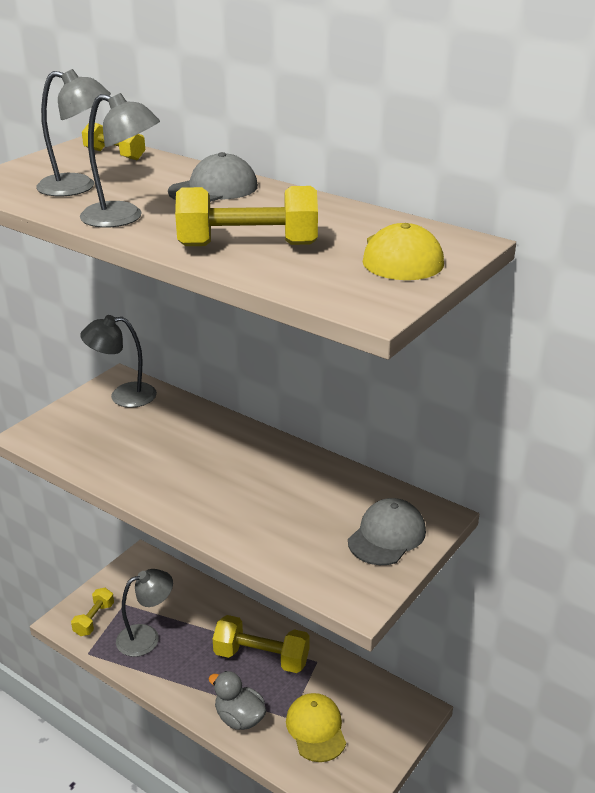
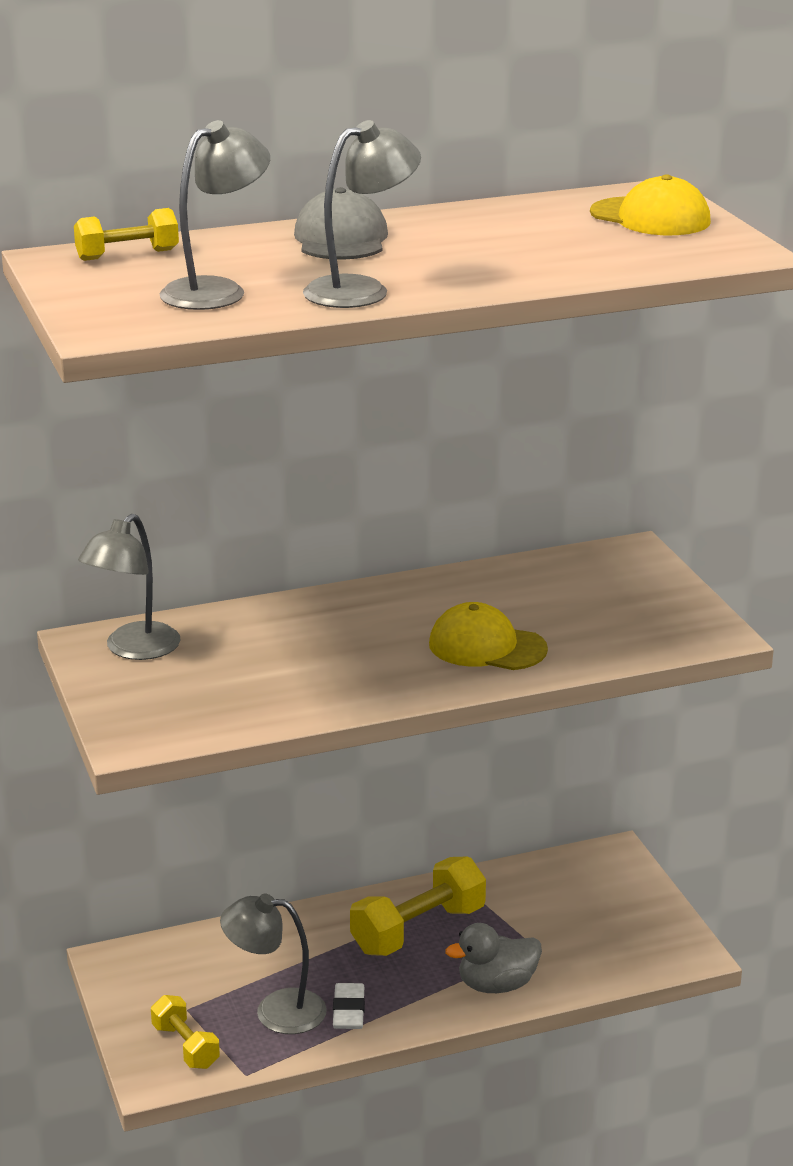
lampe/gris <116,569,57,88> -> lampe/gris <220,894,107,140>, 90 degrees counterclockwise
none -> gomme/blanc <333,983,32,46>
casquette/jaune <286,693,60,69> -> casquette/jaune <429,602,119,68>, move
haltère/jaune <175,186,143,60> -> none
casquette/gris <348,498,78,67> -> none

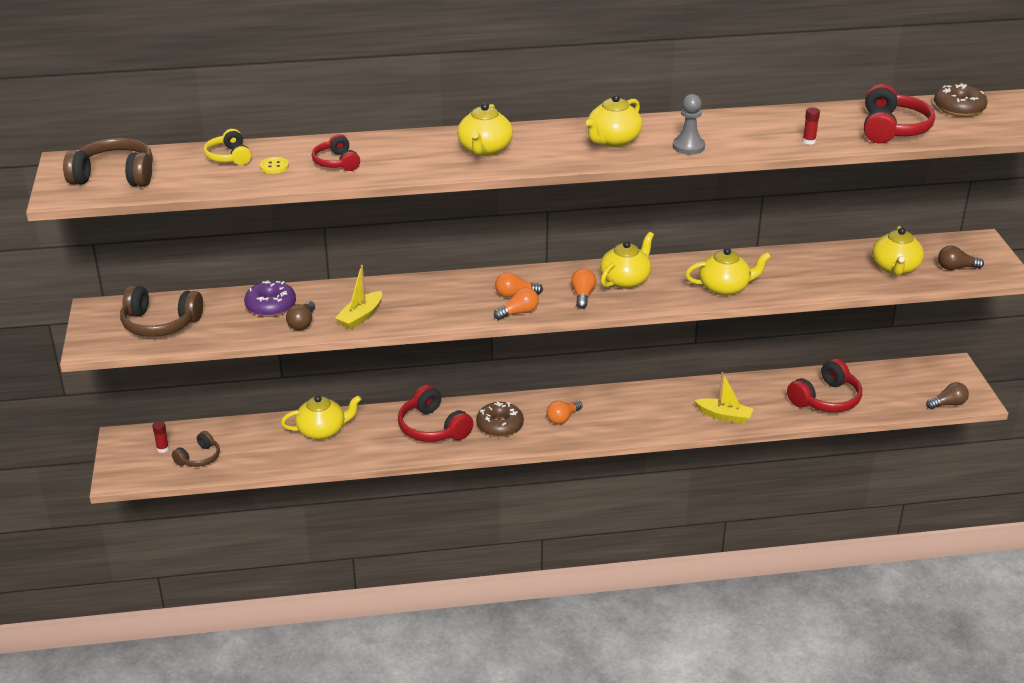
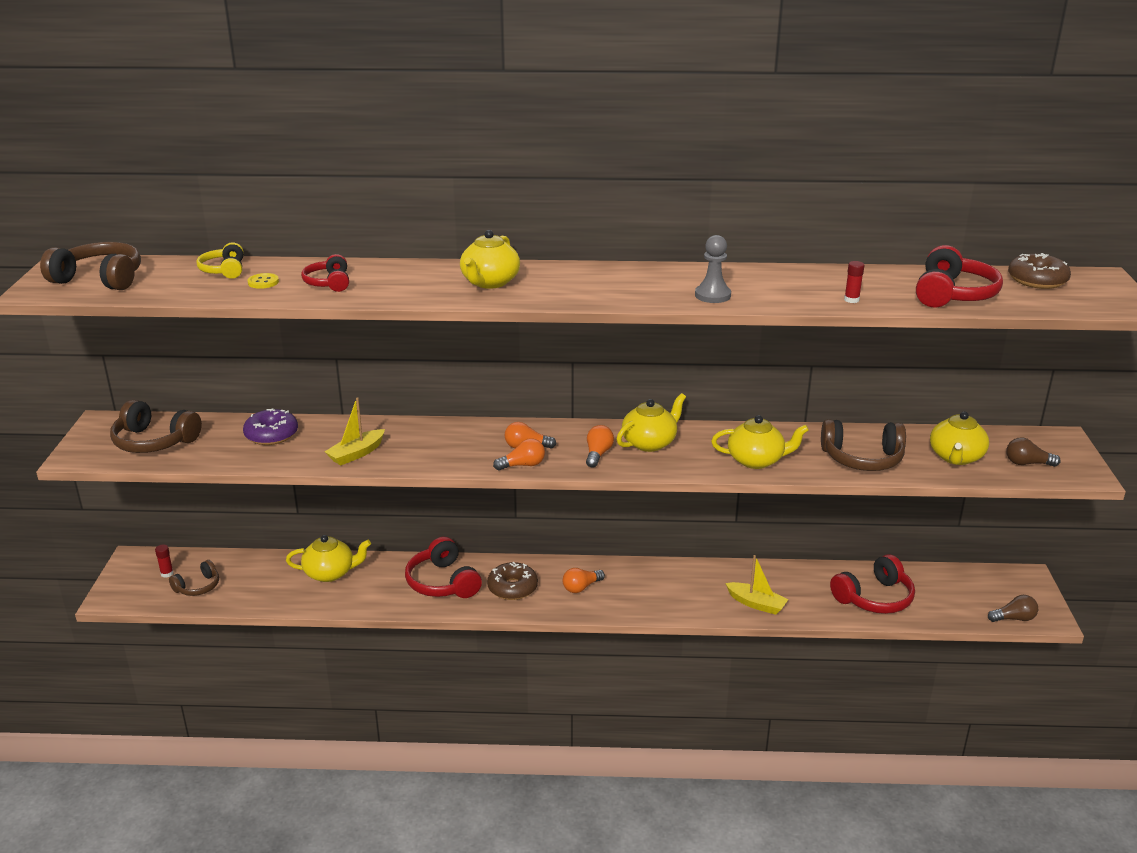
none -> casque audio/marron <821,419,85,52>
ampoule/marron <286,301,29,29> -> none
théière/jaune <586,94,56,53> -> none

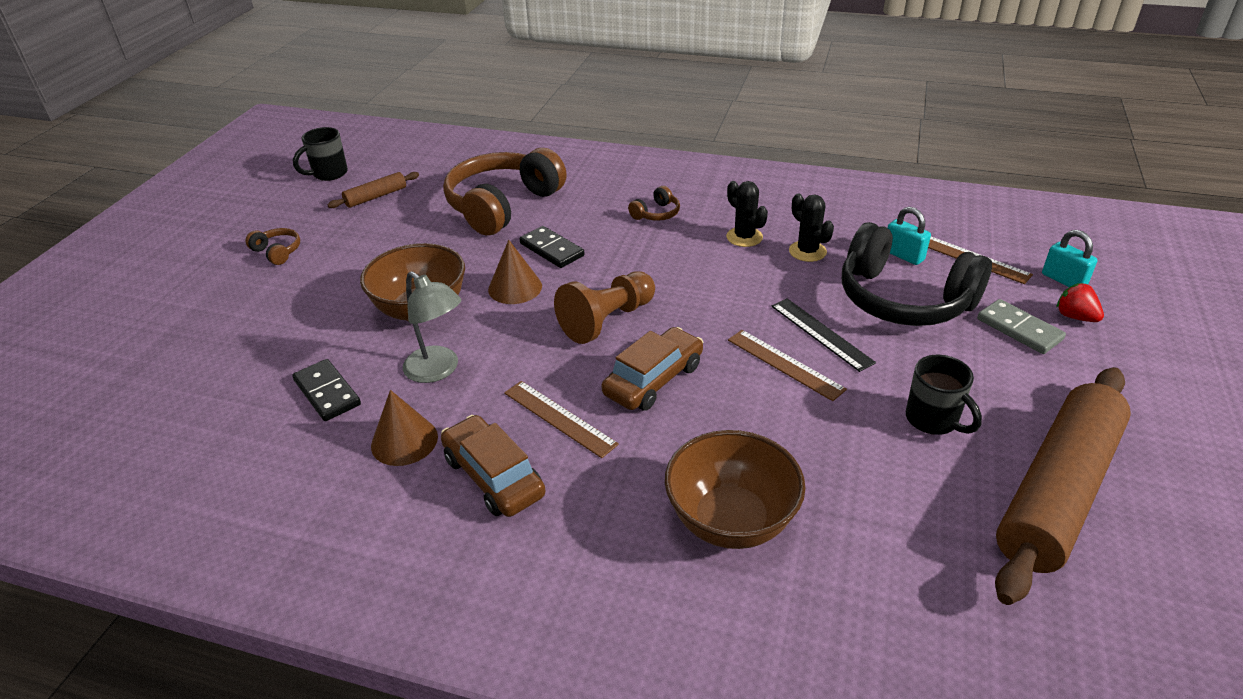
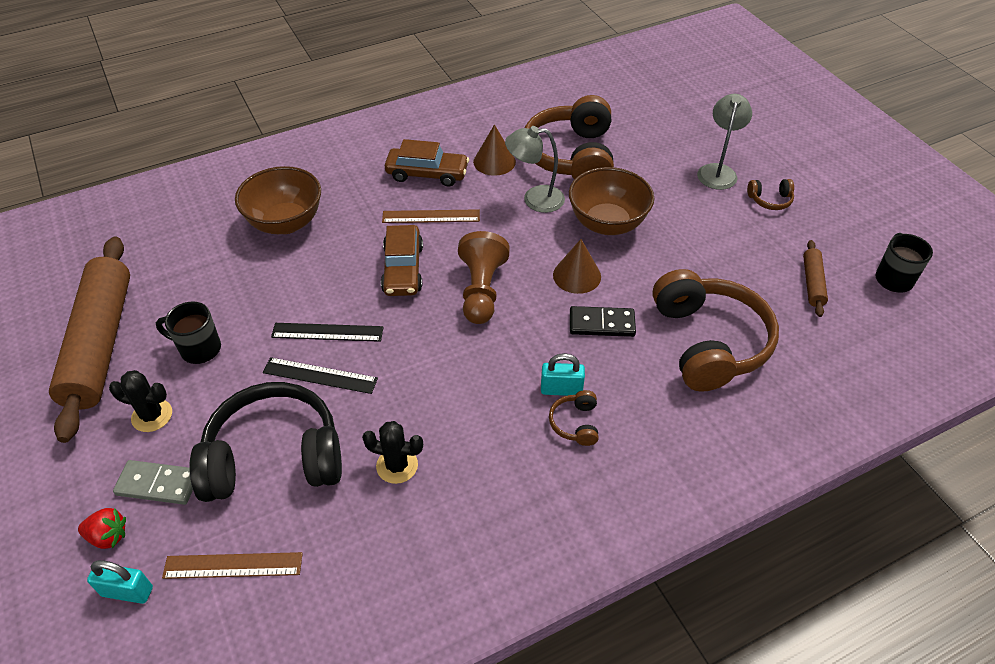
cactus/noir <726,181,42,66> -> cactus/noir <109,370,63,62>, move
règle/marron <728,330,119,71> -> règle/noir <271,323,113,19>
domino/noir <292,359,69,62> -> casque audio/marron <525,95,89,85>
cadenas/turquoise <888,207,43,58> -> cadenas/turquoise <541,353,44,43>, move
none -> lampe/gris <697,94,55,96>

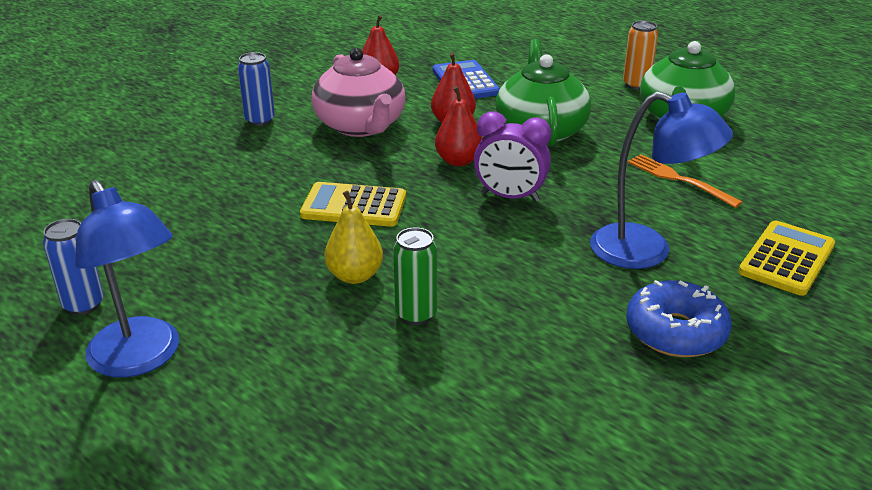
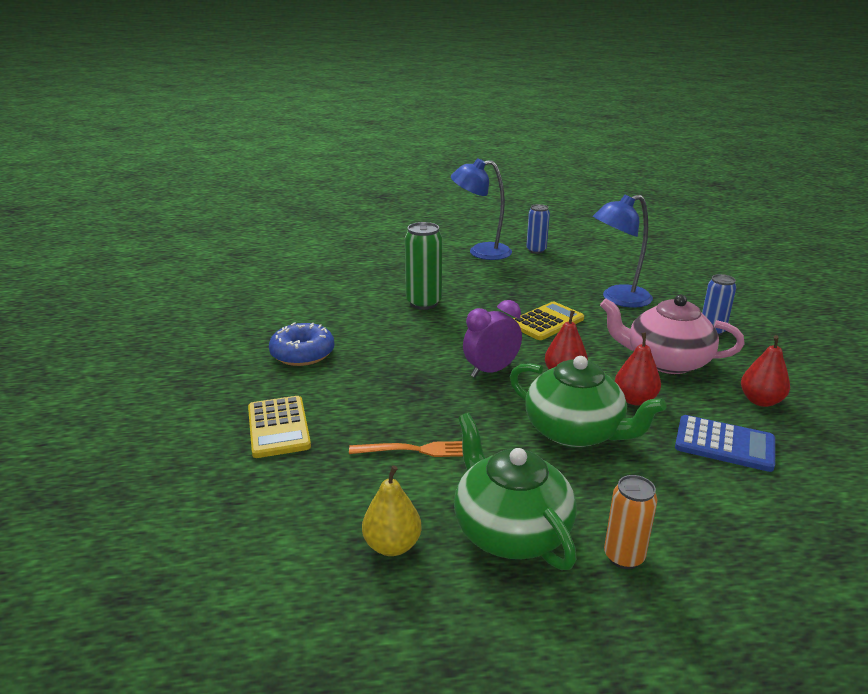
poire/jaune <324,191,59,93> -> poire/jaune <362,466,59,90>, move
canette/vert <393,227,44,98> -> canette/vert <405,222,37,88>, x1.50
lampe/bleu <590,91,143,178> -> lampe/bleu <593,195,60,113>, move

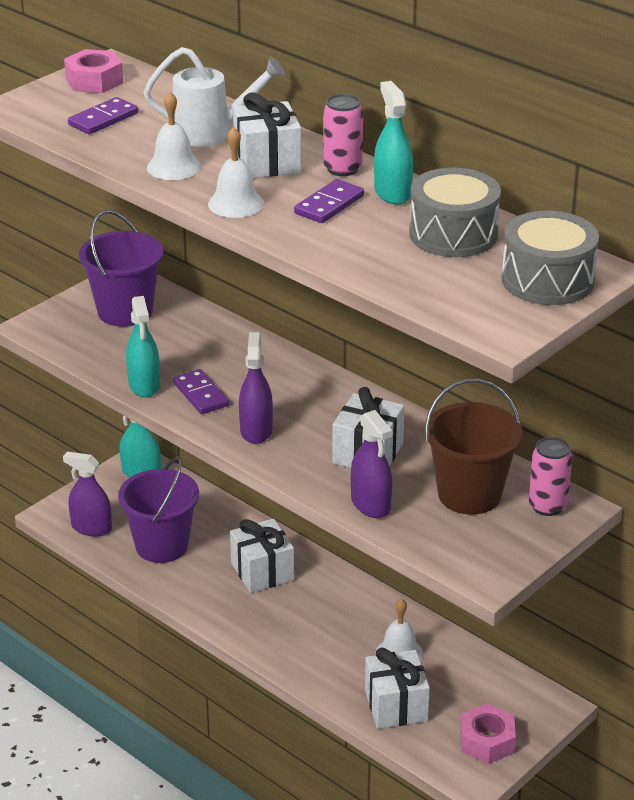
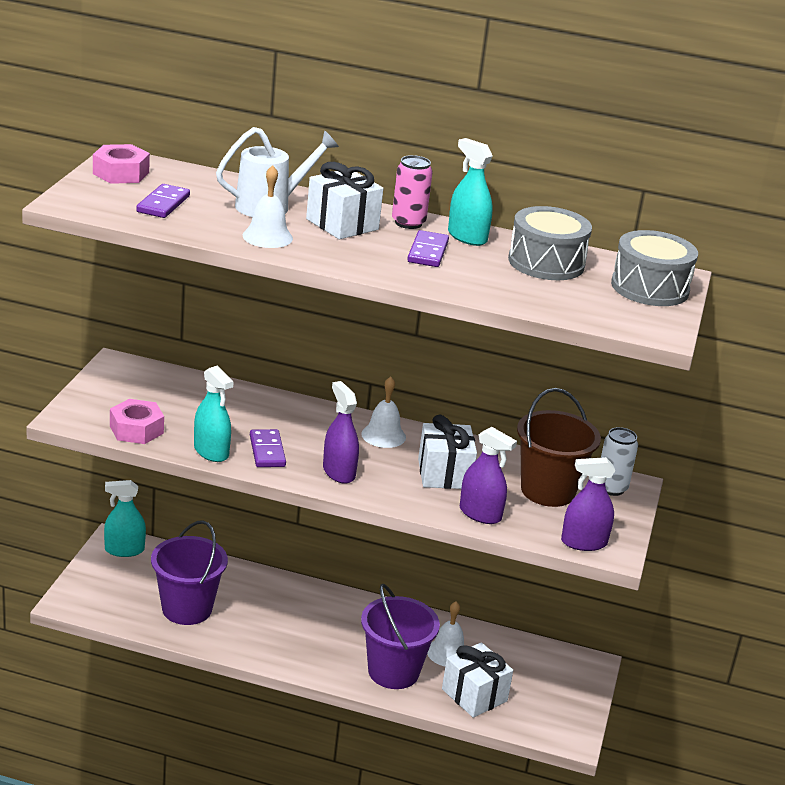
écrou/rose <460,704,56,60> -> écrou/rose <110,399,54,45>, move
domino/violet <173,369,56,45> -> domino/violet <250,429,36,38>, 45 degrees clockwise
cloche/blanc <208,127,56,91> -> cloche/blanc <361,377,45,71>, move
seau/violet <79,210,84,117> -> seau/violet <361,584,79,105>, move
vaporisateur/violet <63,452,49,85> -> vaporisateur/violet <561,457,54,94>, move
canette/rose <529,437,44,79> -> canette/blanc <601,427,37,69>
cadeau/blanc <230,519,64,74> -> none

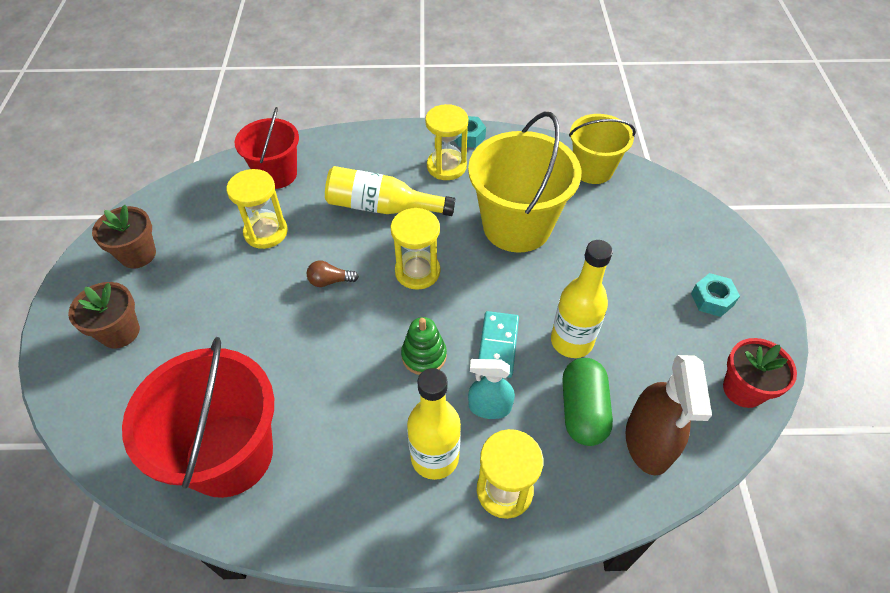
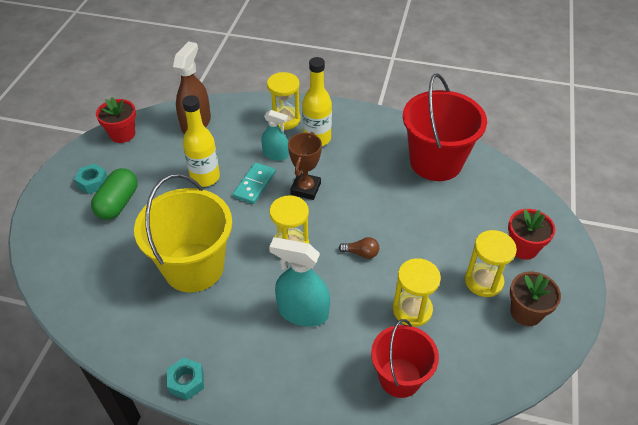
gélule/vert <563,358,50,88> -> gélule/vert <91,168,47,52>, move
bouteille/jaune <325,166,130,50> -> vaporisateur/turquoise <269,237,61,90>
jouet à empiler/vert <401,317,46,58> -> trophée/marron <288,132,34,68>
sablier/jaune <425,104,43,76> -> sablier/jaune <465,230,52,67>, move
pot de fleurs/marron <68,282,72,66> -> pot de fleurs/rouge <508,209,47,51>
seau/jaune <569,114,67,70> -> none

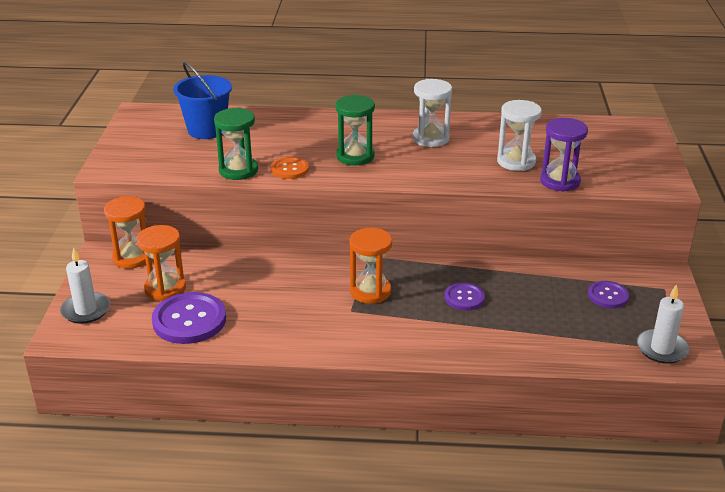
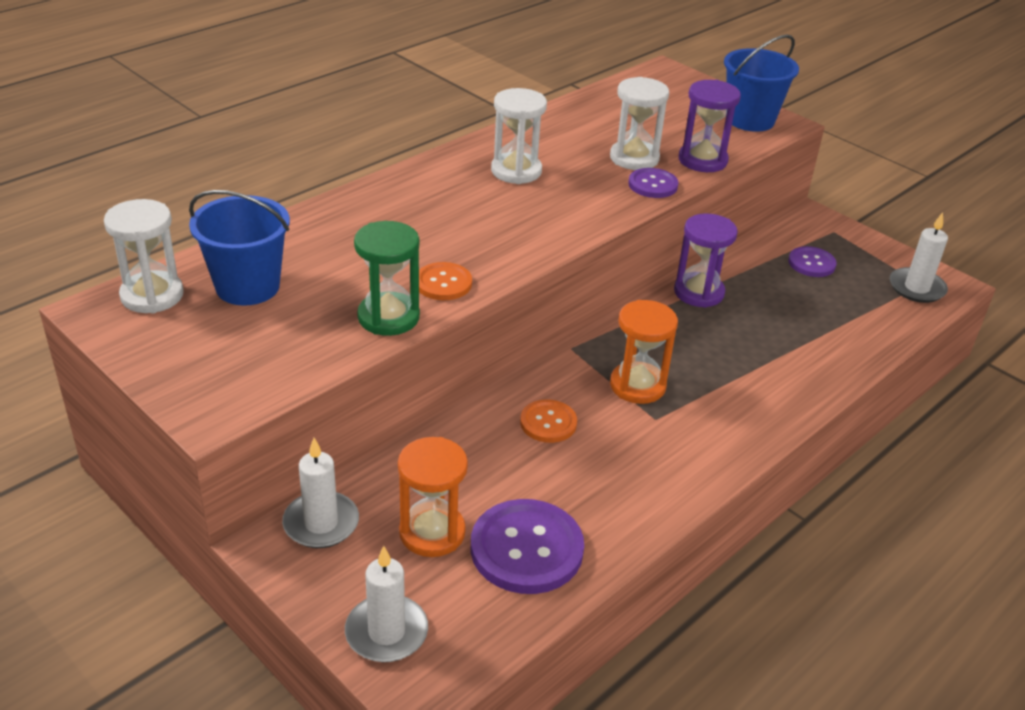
none -> sablier/blanc <104,199,80,114>
sablier/orange <104,196,42,73> -> bougie/blanc <282,438,77,110>
none -> bouton/orange <520,399,57,44>
bouton/violet <444,283,41,27> -> bouton/violet <628,168,50,30>, move
none -> sablier/violet <674,213,64,95>
none -> seau/bleu <724,35,75,97>
sablier/vert <335,95,40,70> -> none

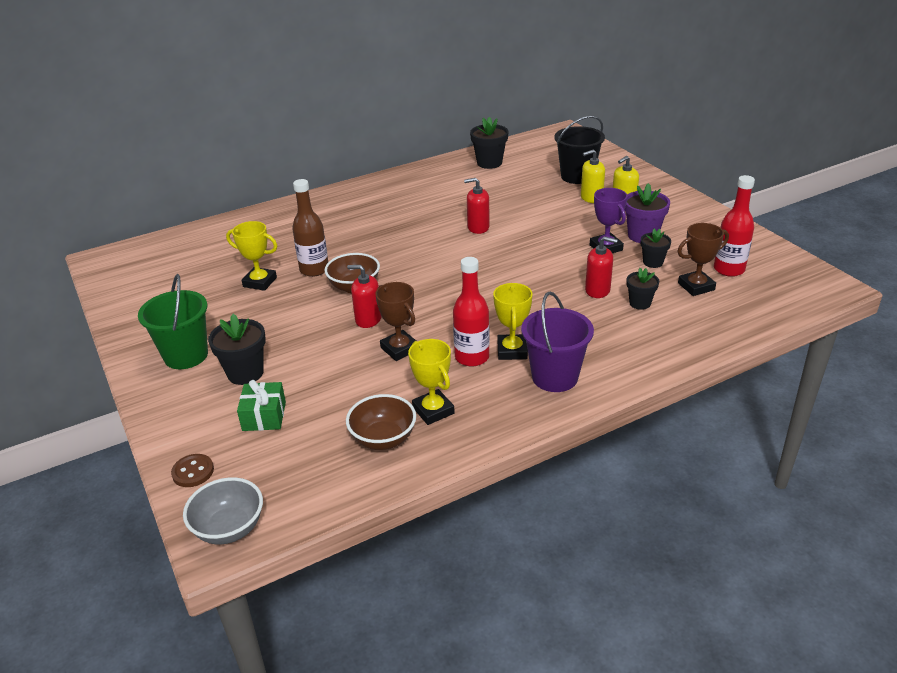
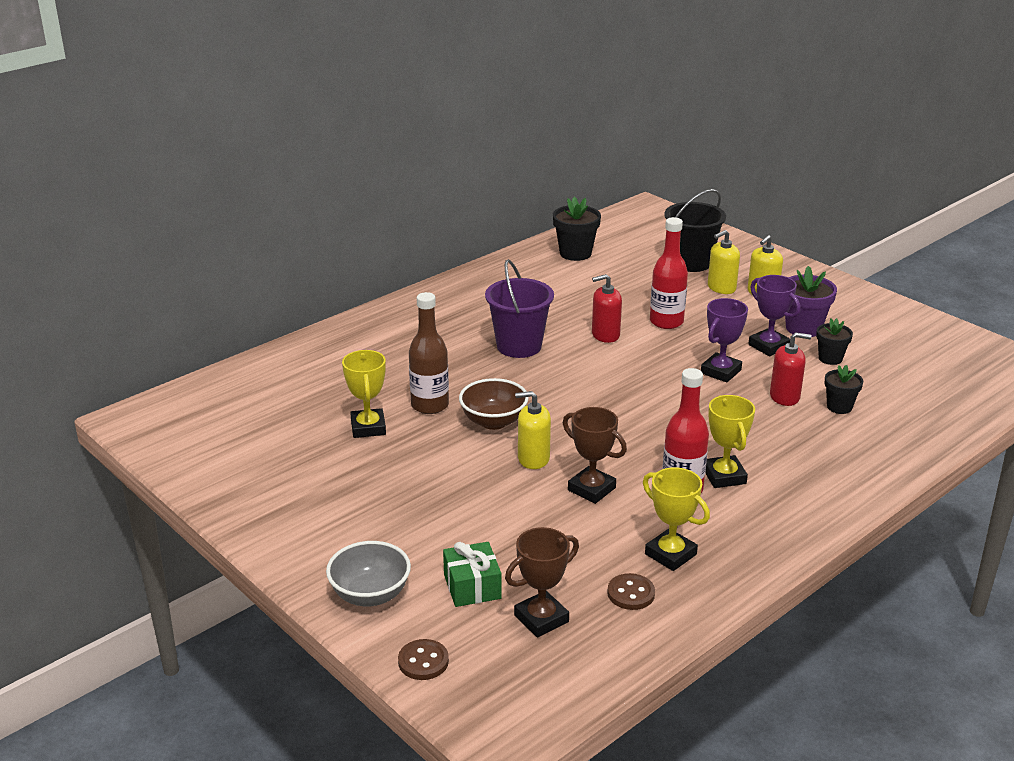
bol/gris <183,477,80,67> -> bol/gris <326,541,85,65>, move
trophée/jaune <226,221,51,70> -> trophée/jaune <342,350,44,88>, 75 degrees clockwise
seau/violet <521,292,73,100> -> seau/violet <485,259,69,99>, move
trophée/marron <677,223,52,73> -> trophée/marron <505,527,74,110>, move
distributeur de savon/rouge <347,265,35,63> -> distributeur de savon/jaune <515,391,36,78>
bol/marron <346,394,70,56> -> bouton/marron <607,573,48,37>
bouteille/rouge <714,175,41,102> -> bouteille/rouge <650,217,38,112>, move
none -> trophée/violet <701,298,47,84>
seau/vert <138,274,70,95> -> none
pot de fleurs/noir <208,314,58,71> -> none

